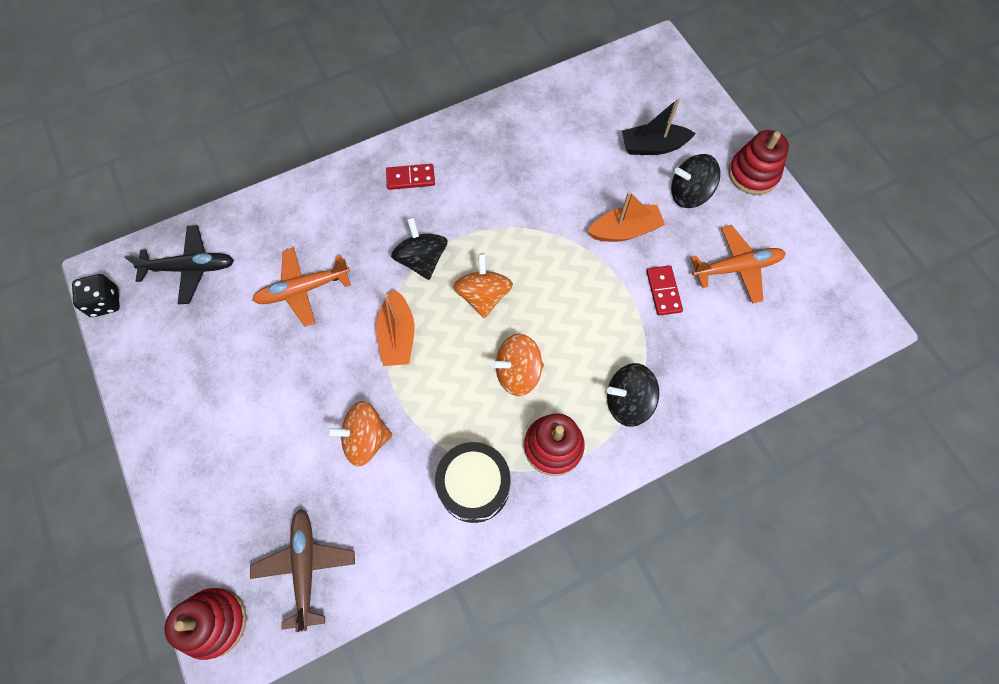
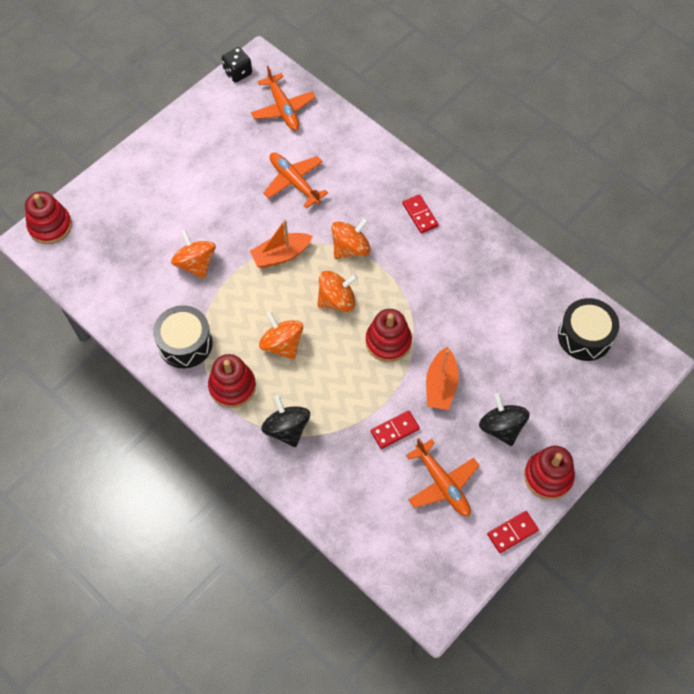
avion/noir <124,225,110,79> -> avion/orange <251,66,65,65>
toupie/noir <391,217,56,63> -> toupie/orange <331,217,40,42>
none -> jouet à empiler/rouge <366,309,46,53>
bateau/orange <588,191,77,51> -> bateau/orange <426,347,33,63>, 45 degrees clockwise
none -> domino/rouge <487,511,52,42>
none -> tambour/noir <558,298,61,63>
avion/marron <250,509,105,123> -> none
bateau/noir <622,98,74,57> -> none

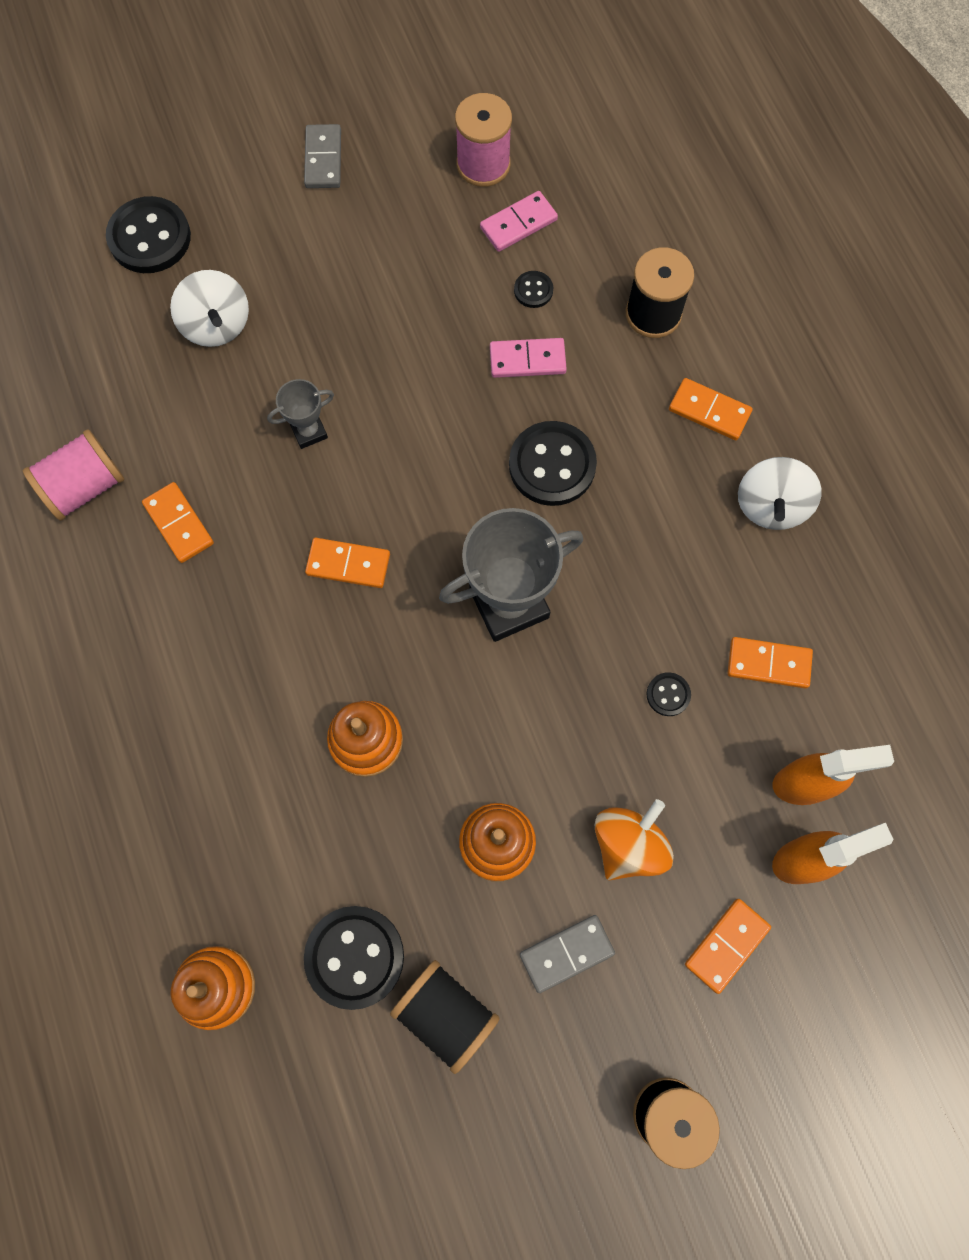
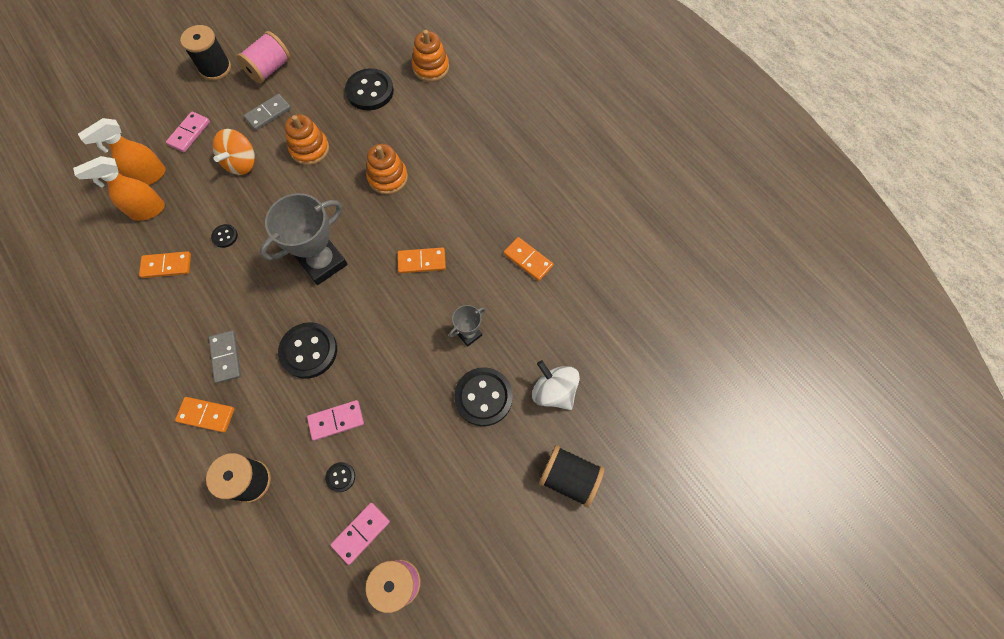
domino/orange <685,899,86,95> -> domino/rose <166,111,44,41>
domino/gris <304,124,37,64> -> domino/gris <209,331,32,52>, move
bobine/rose <22,429,103,92> -> bobine/rose <237,31,54,53>, move
bouton/noir <106,196,85,77> -> bouton/noir <454,367,59,59>, move
bobine/noir <390,960,110,114> -> bobine/noir <539,445,66,63>, move
toupie/blanc <738,457,83,73> -> none

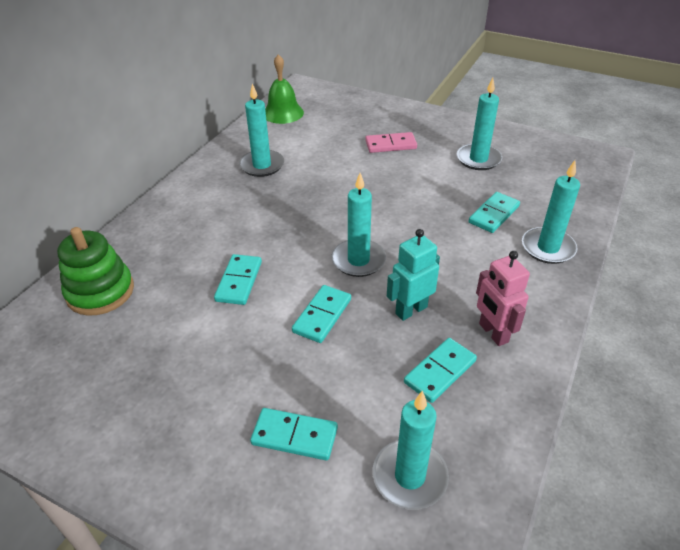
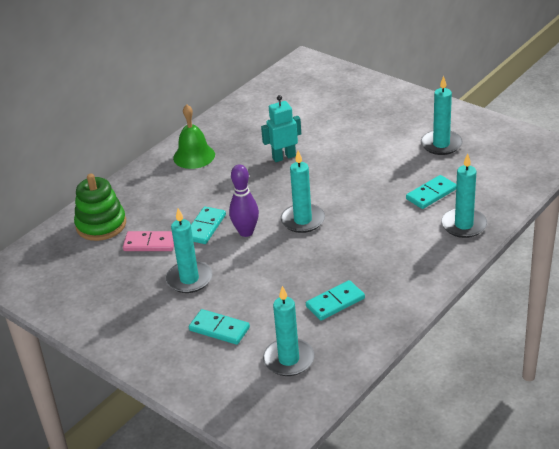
domino/rose <365,132,52,21> -> domino/rose <123,231,51,20>, move
bougie/turquoise <239,83,45,94> -> bougie/turquoise <166,208,47,85>, move
cloche/vert <265,54,39,70> -> cloche/vert <173,104,42,65>, move
none -> quille/violet <229,164,30,73>
robot/turquoise <387,229,53,92> -> robot/turquoise <261,95,40,67>, move
domino/turquoise <292,285,59,58> -> none
robot/rose <476,251,54,95> -> none

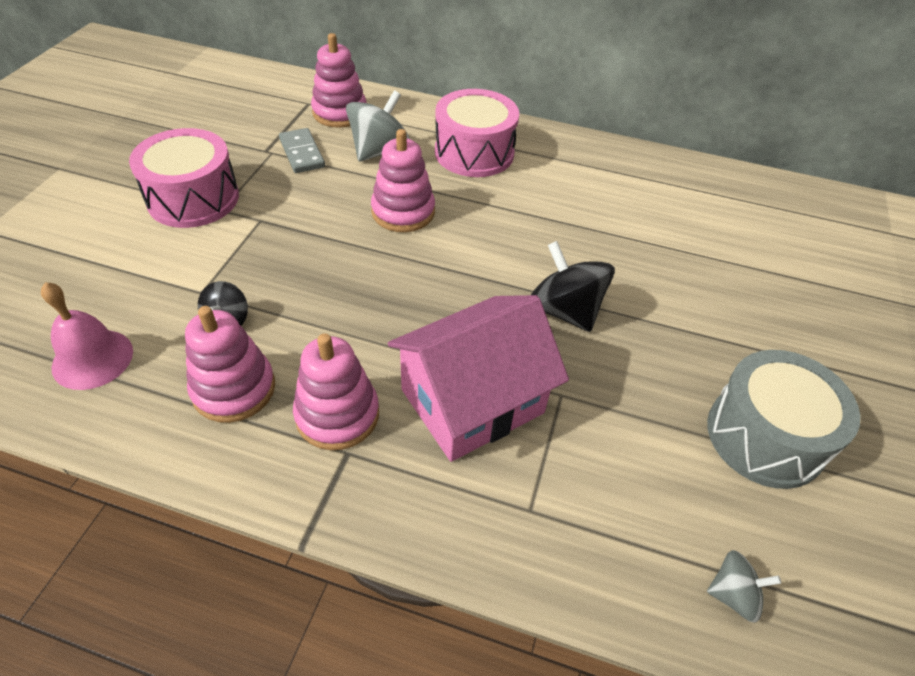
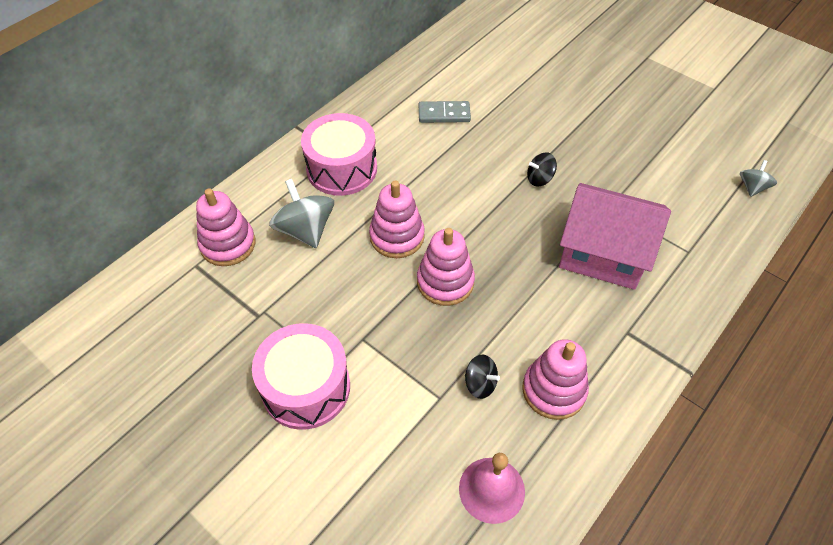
jouet à empiler/rose <293,333,86,117> -> jouet à empiler/rose <417,228,58,78>, move
domino/gris <279,128,46,45> -> domino/gris <419,101,52,22>, move
toupie/noir <531,241,84,91> -> toupie/noir <527,153,30,34>, x0.55
maison/rose <388,295,181,167> -> maison/rose <559,183,112,107>, 60 degrees counterclockwise
tambour/gris <707,350,153,139> -> none

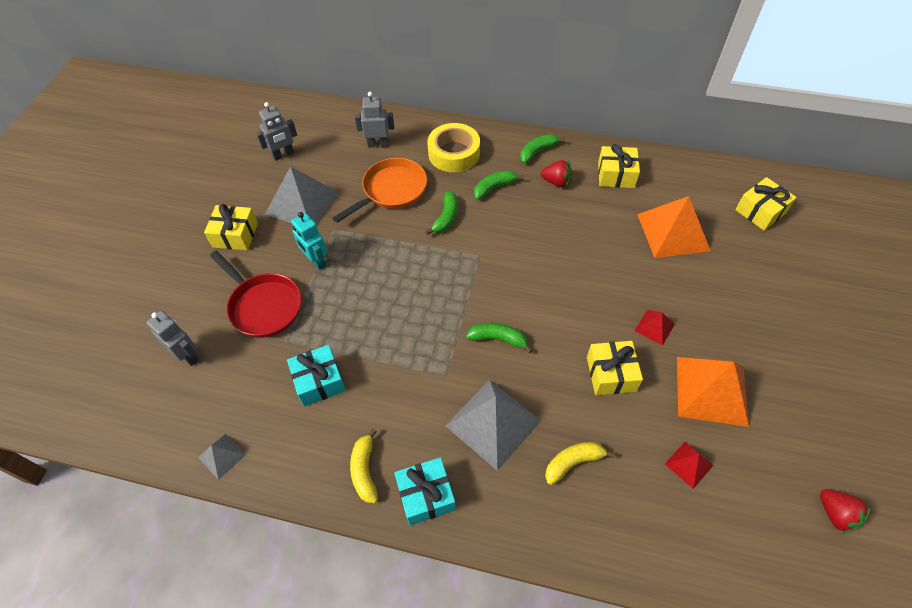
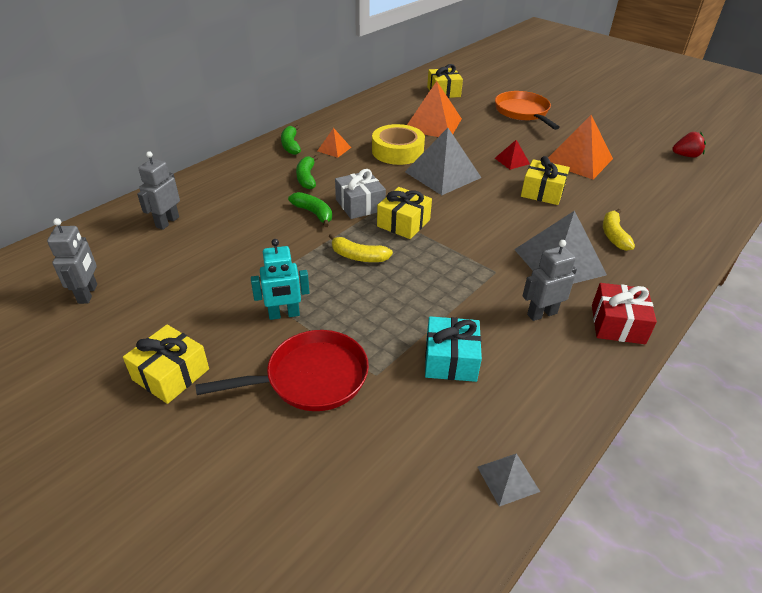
fraise/rouge <541,160,31,27> -> pyramide/orange <317,128,34,30>
banane/jaune <350,429,28,74> -> banane/jaune <329,234,64,28>, move
none -> cadeau/gris <335,169,51,50>
ruban adhésif/jaune <427,123,53,49> -> ruban adhésif/jaune <372,124,53,41>, move
cadeau/jaune <598,144,42,44> -> cadeau/jaune <377,187,55,52>, move
pyramide/gris <265,166,74,58> -> pyramide/gris <405,128,77,67>, move
poêle/orange <333,158,94,65> -> poêle/orange <495,91,65,39>, move
robot/gris <146,311,53,55> -> robot/gris <522,240,55,81>, move
cadeau/turquoise <394,457,62,68> -> cadeau/rouge <592,283,65,61>
banane/vert <466,323,67,31> -> none
pyramide/rouge <665,442,49,47> -> none

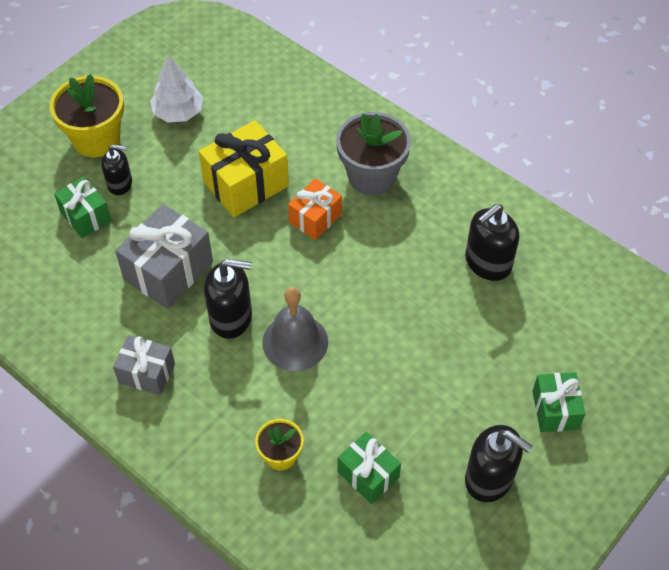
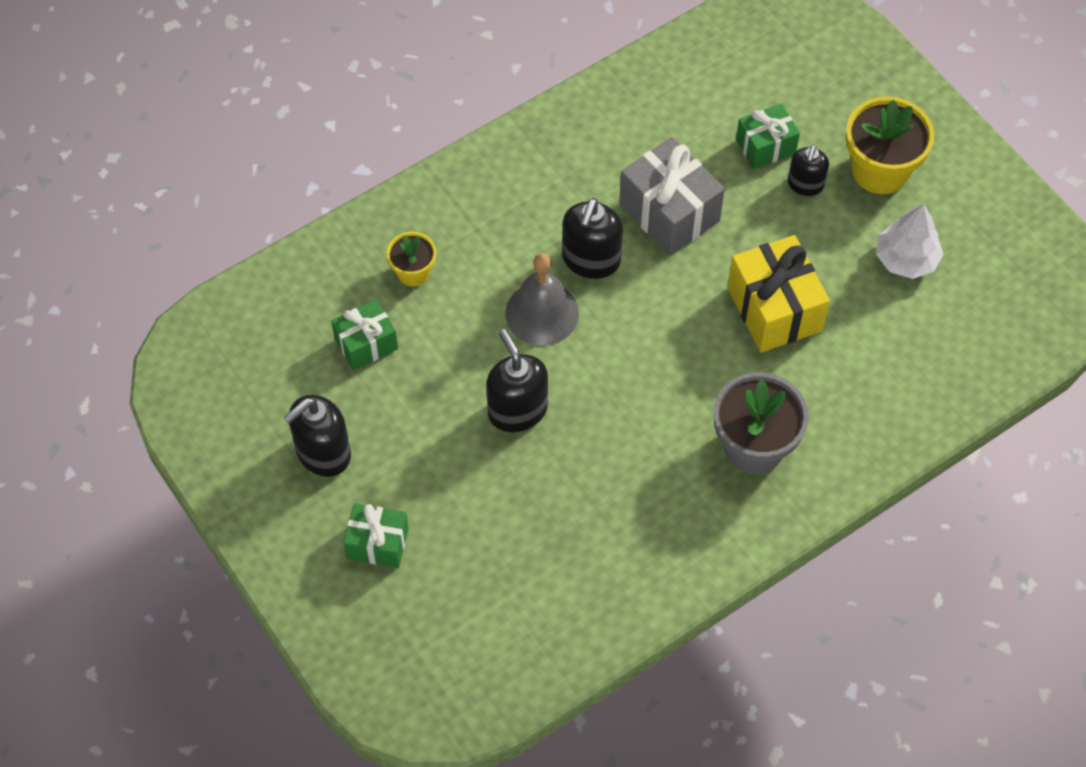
distributeur de savon/noir <465,204,54,77> -> distributeur de savon/noir <486,329,62,103>, move
cadeau/gris <113,335,62,60> -> none
cadeau/orange <288,179,54,61> -> none

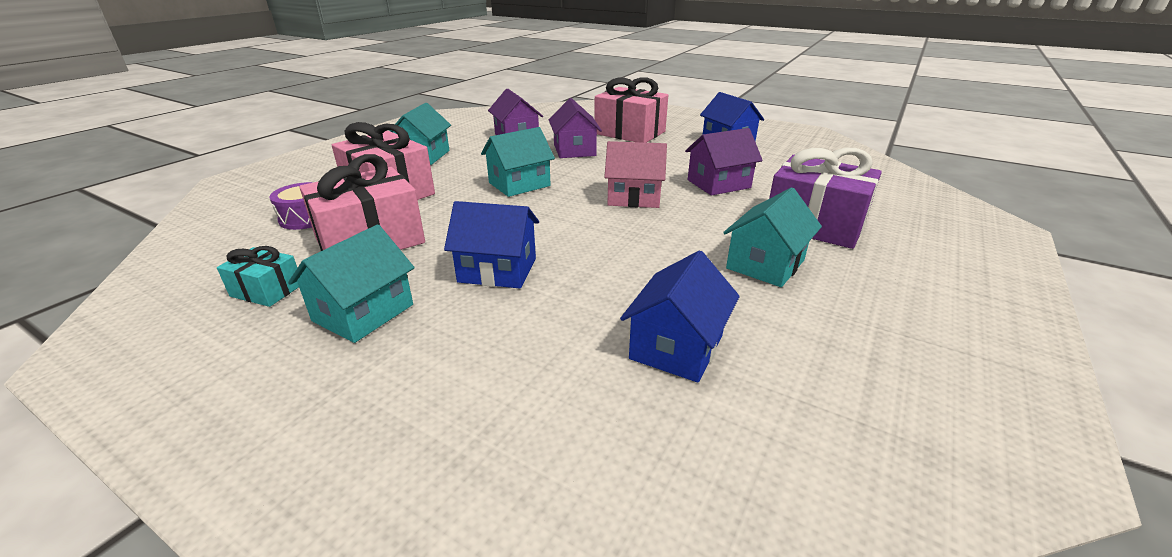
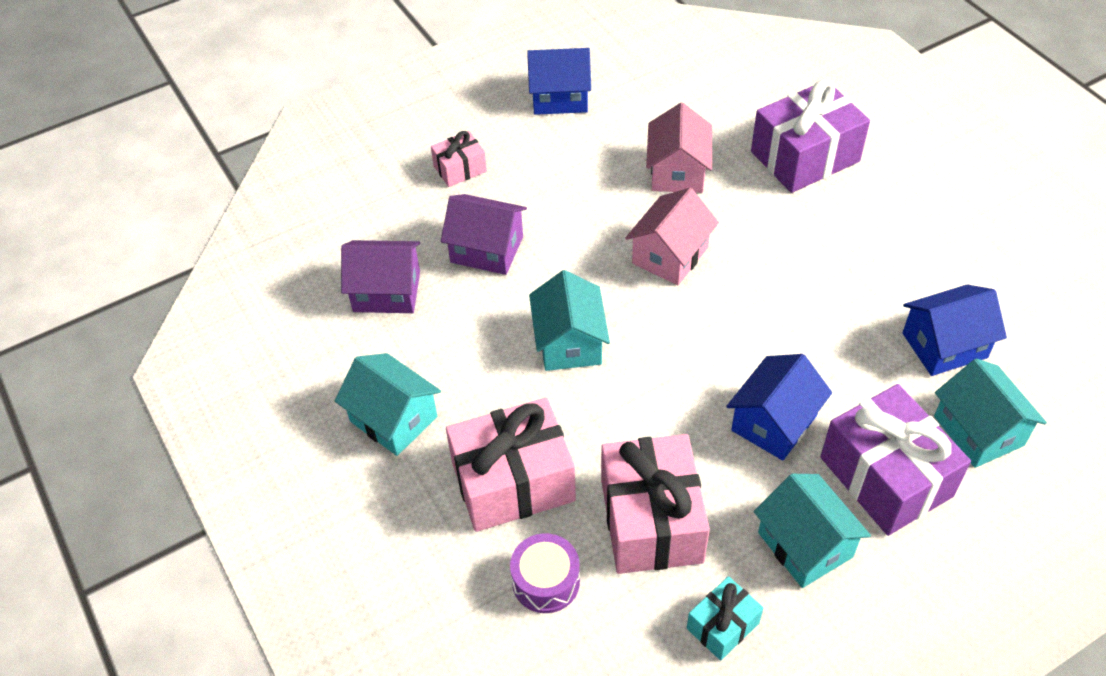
cadeau/rose <594,78,74,65> -> cadeau/rose <431,131,56,56>, x0.51
maison/violet <685,128,78,68> -> maison/rose <646,103,66,90>
none -> cadeau/violet <820,384,151,152>
maison/bleu <620,250,120,133> -> maison/bleu <902,284,105,92>, 75 degrees counterclockwise
maison/turquoise <723,187,99,100> -> maison/turquoise <934,358,113,110>, move

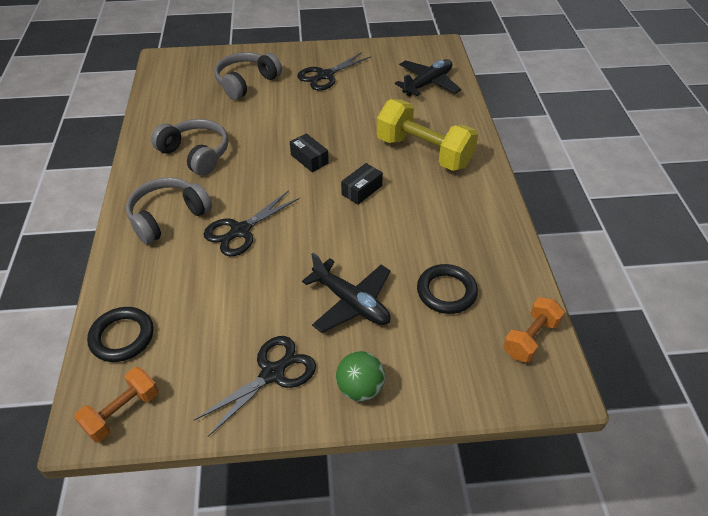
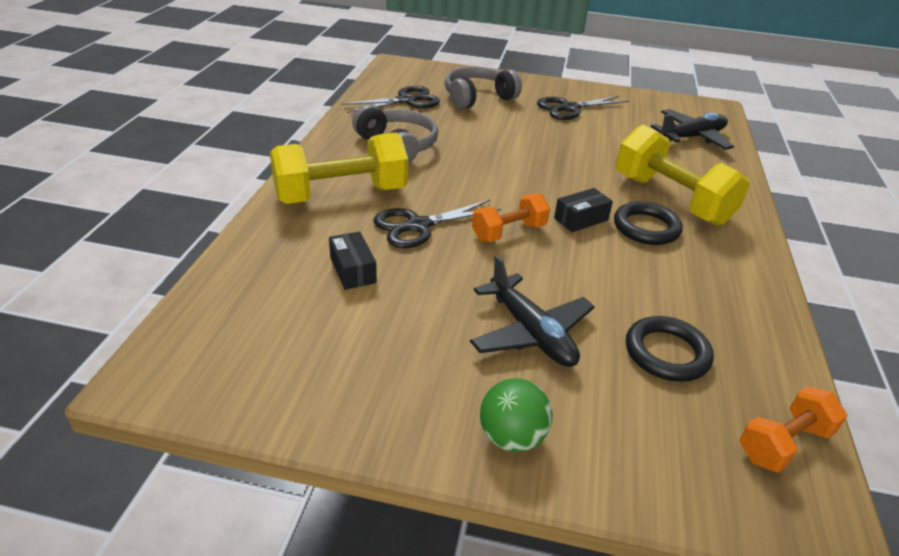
casque audio/gris <126,177,86,67> -> haltère/jaune <270,133,138,71>
boîte/noir <290,133,39,39> -> boîte/noir <329,231,48,59>, move
ciseaux/noir <194,336,122,101> -> ciseaux/noir <341,86,99,27>, move
haltère/orange <74,367,85,75> -> haltère/orange <472,194,78,48>, move
anneau/noir <87,307,67,55> -> anneau/noir <614,201,69,44>, move

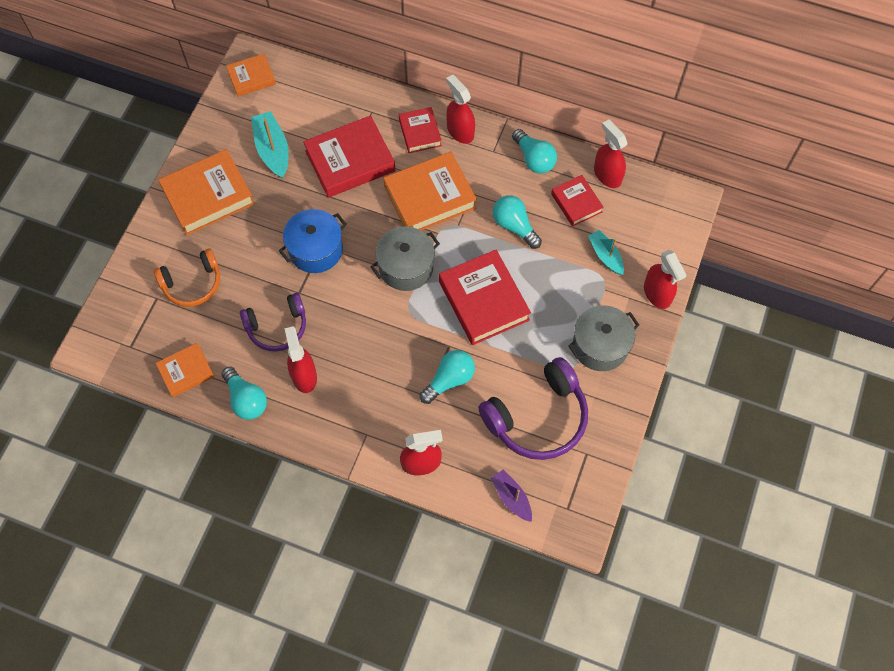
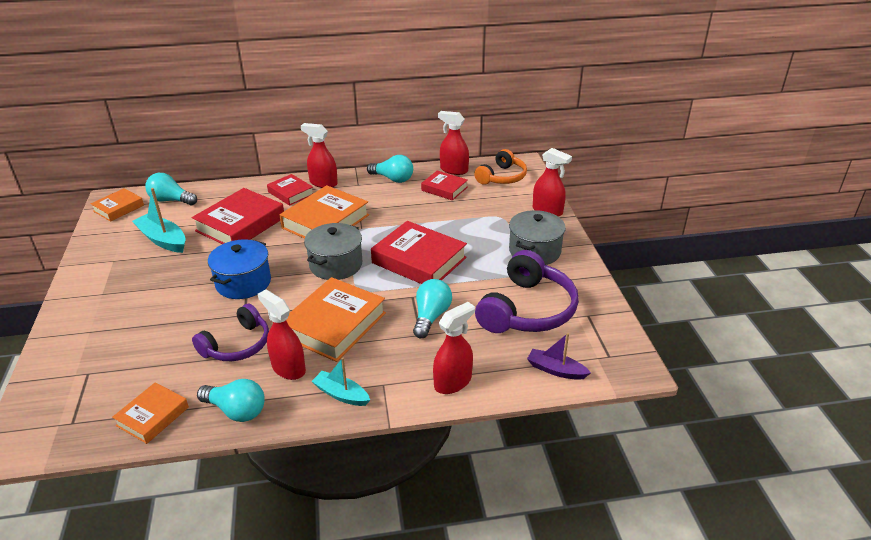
ampoule/turquoise <493,195,49,54> -> ampoule/turquoise <145,173,52,32>, move
livre/orange <158,149,97,86> -> livre/orange <286,277,100,85>, move
bateau/turquoise <588,230,36,45> -> bateau/turquoise <312,358,58,48>, move
casque audio/orange <154,248,66,59> -> casque audio/orange <474,149,53,36>, move

